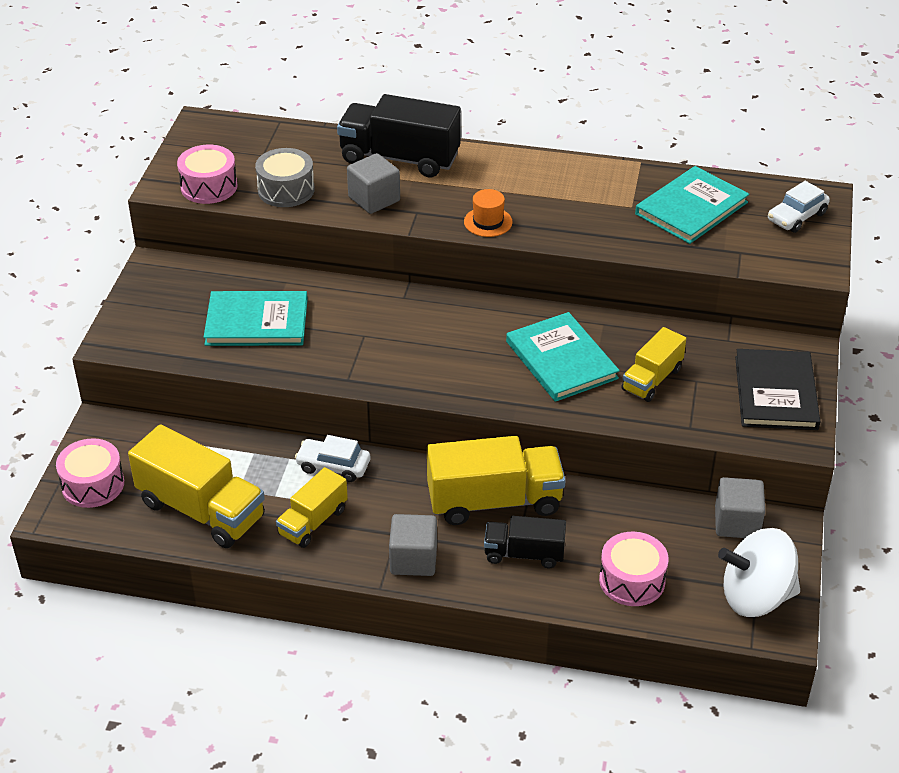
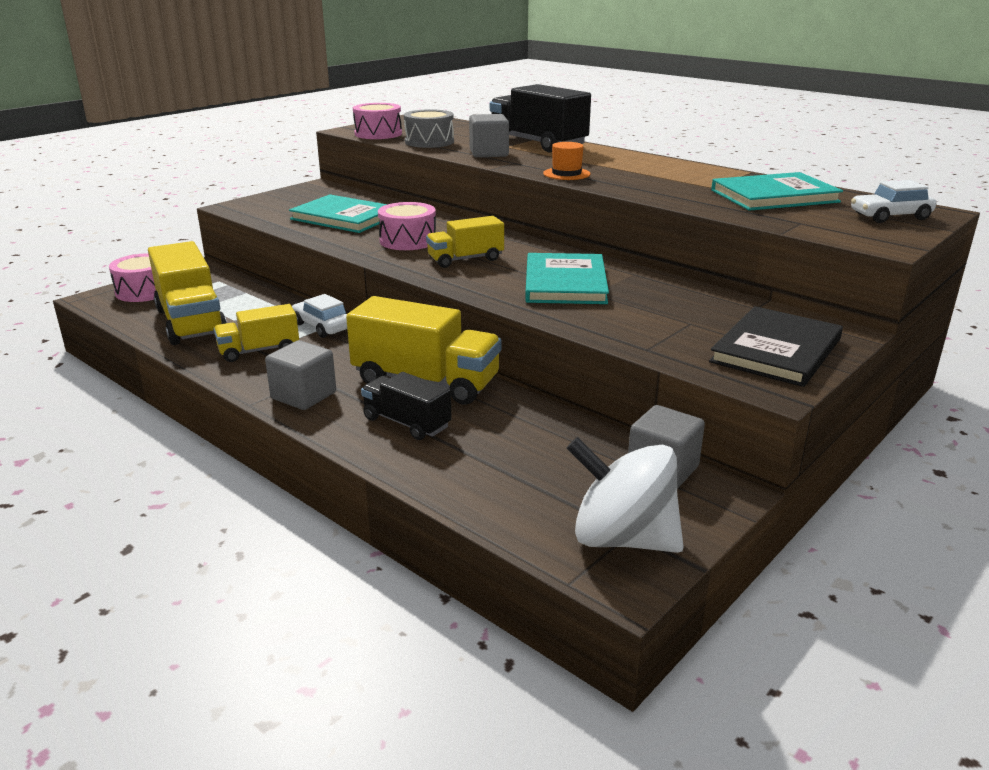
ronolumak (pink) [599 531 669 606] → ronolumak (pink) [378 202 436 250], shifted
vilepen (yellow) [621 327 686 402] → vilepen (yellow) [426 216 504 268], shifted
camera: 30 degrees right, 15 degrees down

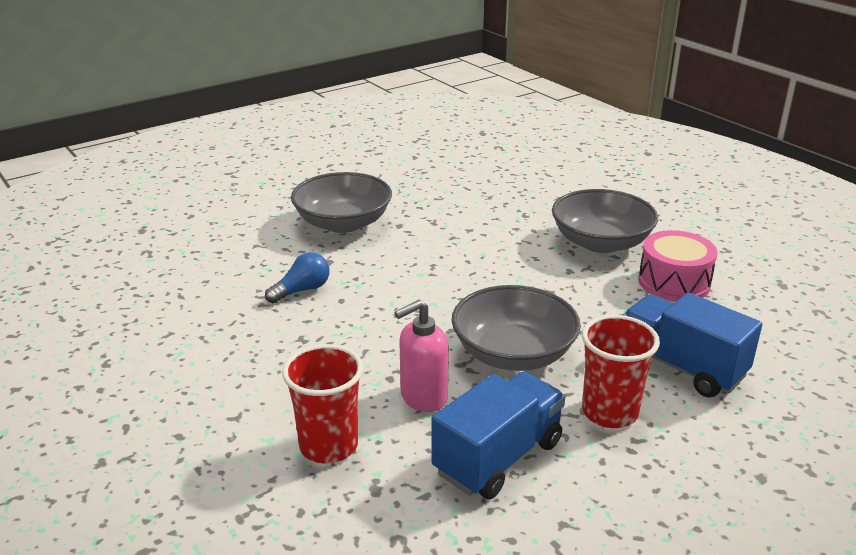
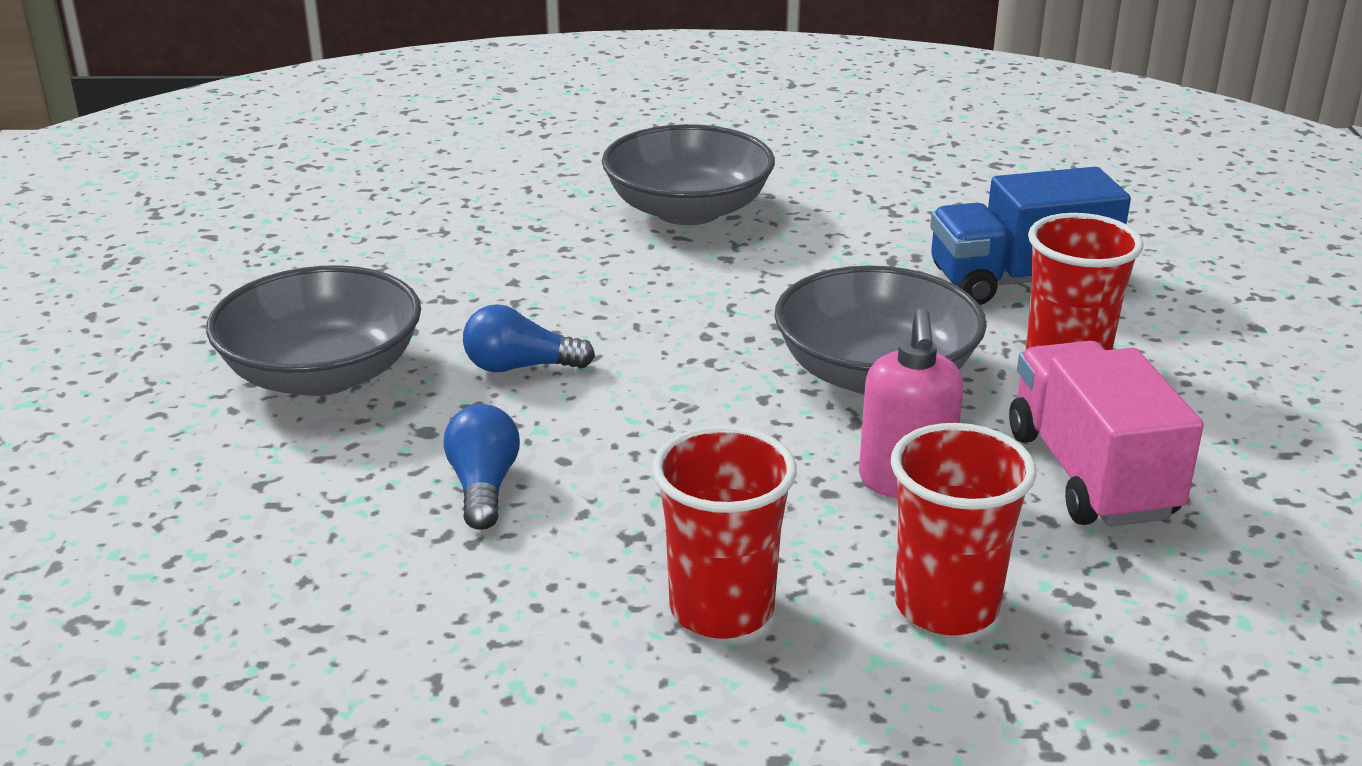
ronolumak (pink) [638 230 718 302] → -
- → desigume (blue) [463 304 595 372]
- → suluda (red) [652 425 797 639]
vilepen (blue) [431 372 565 499] → vilepen (pink) [1009 341 1204 527]
camera: 55 degrees left, 0 degrees up

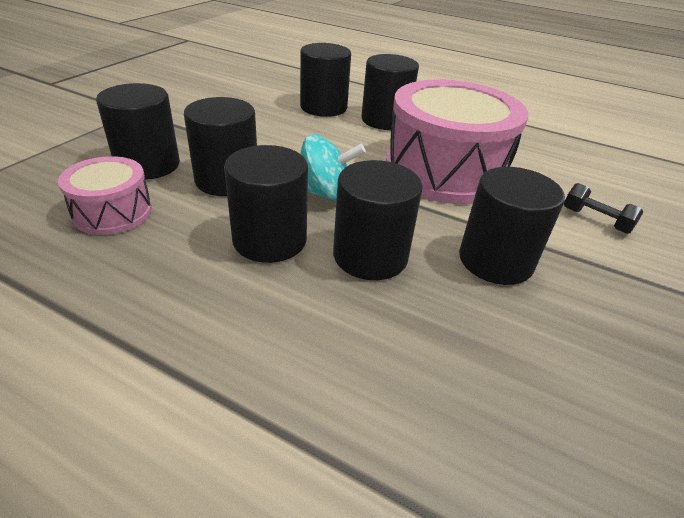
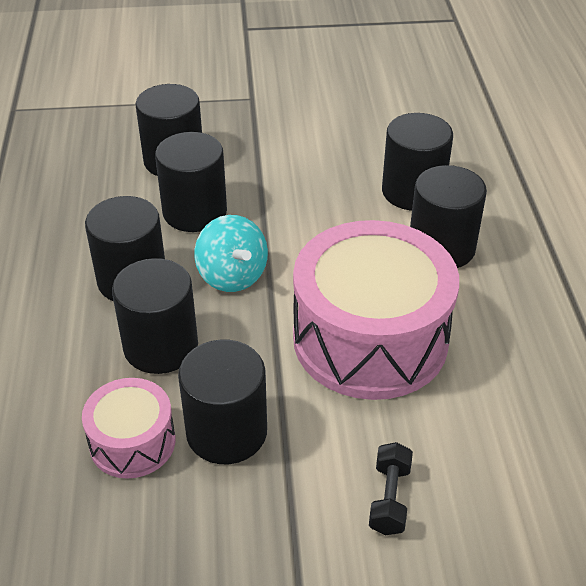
ronolumak (pink) [58 156 152 235] → ronolumak (pink) [82 378 175 479], shifted
camera: 60 degrees right, 5 degrees up

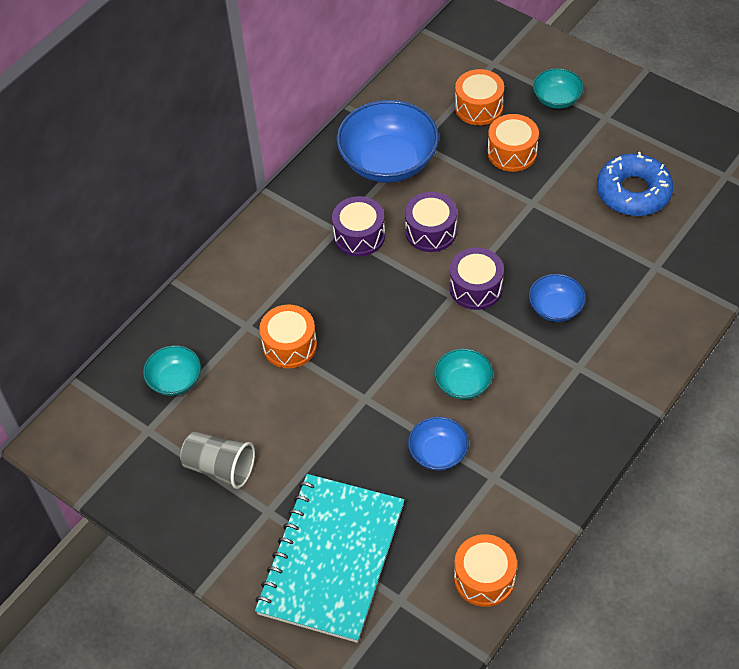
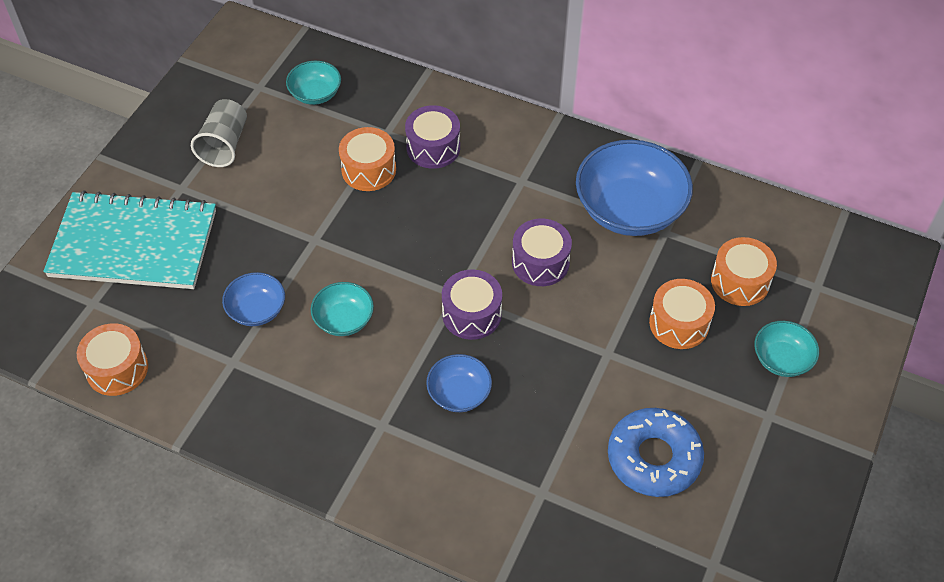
ronolumak (purple) [332 196 385 257] → ronolumak (purple) [405 105 460 169], shifted
camera: 75 degrees right, 0 degrees up

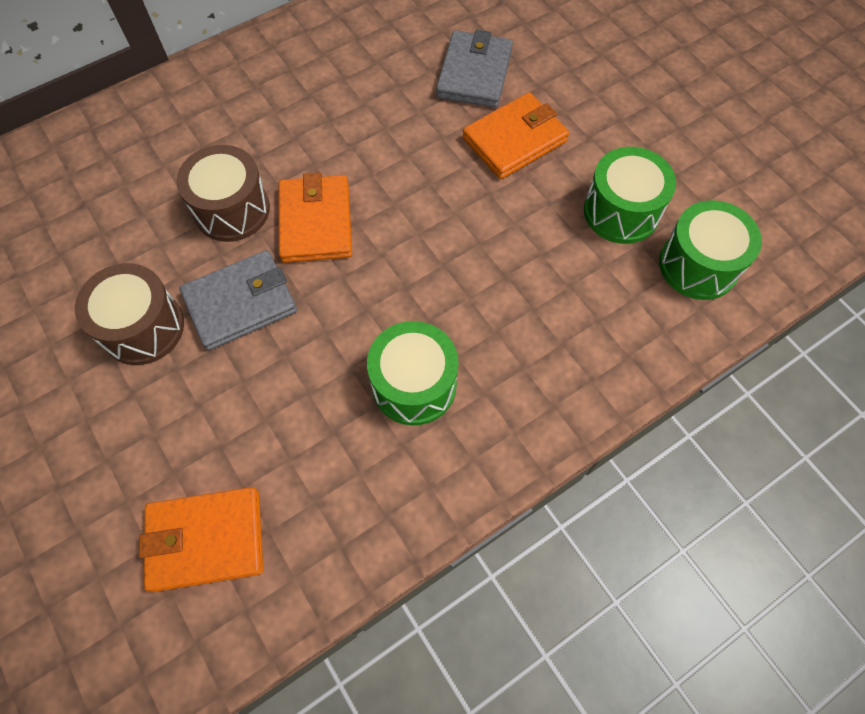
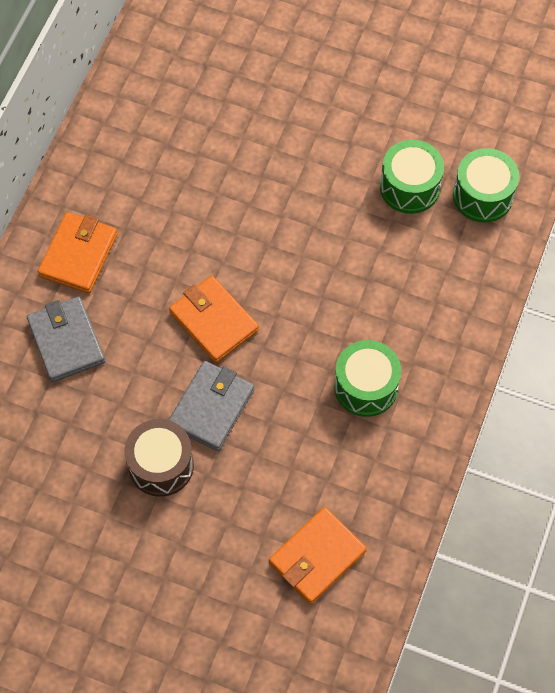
ronolumak (brown) [176 145 270 242] → -
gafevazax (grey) [436 29 513 108] → gafevazax (grey) [27 296 105 382], shifted
gafevazax (orange) [462 92 569 179] → gafevazax (orange) [38 212 118 293], shifted
camera: 35 degrees left, 0 degrees up

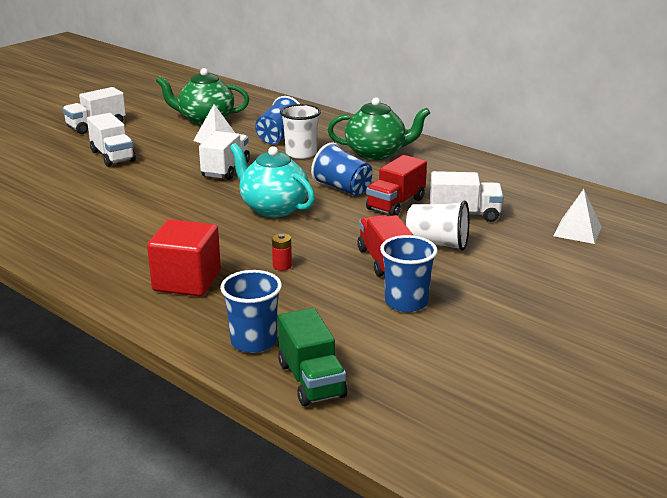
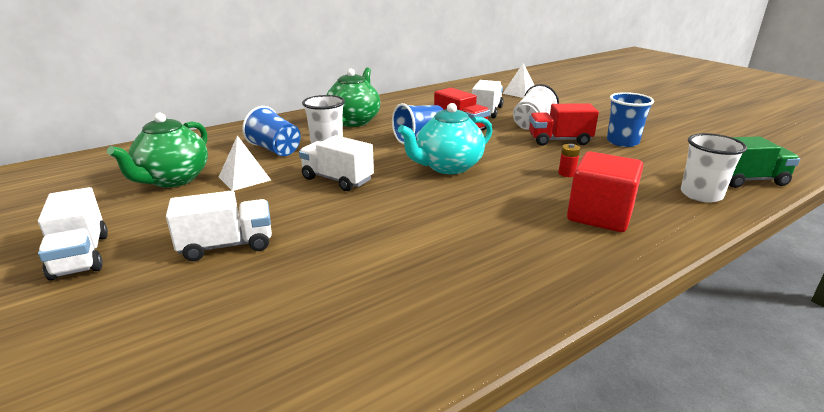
suluda (blue) [220 270 282 353] → suluda (white) [681 133 747 203]
camera: 75 degrees left, 0 degrees up

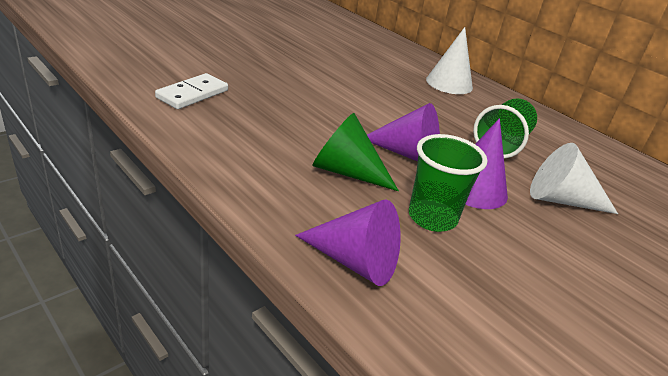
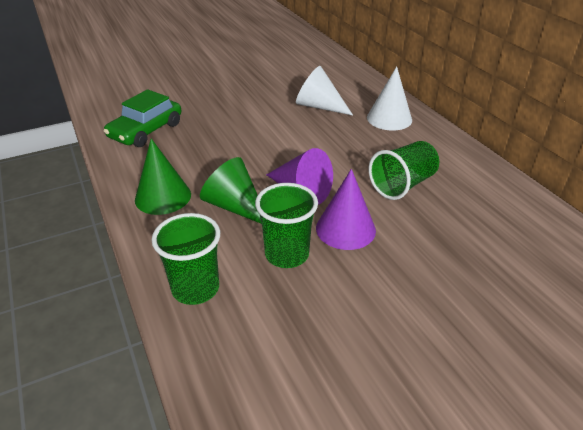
- → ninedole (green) [135 139 191 215]
ninedole (white) [530 143 618 214] → ninedole (white) [296 66 353 116], shifted
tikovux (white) [155 73 228 109] → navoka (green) [104 89 181 147]
ninedole (purple) [295 199 401 286] → suluda (green) [151 213 220 305]
camera: 20 degrees right, 5 degrees up

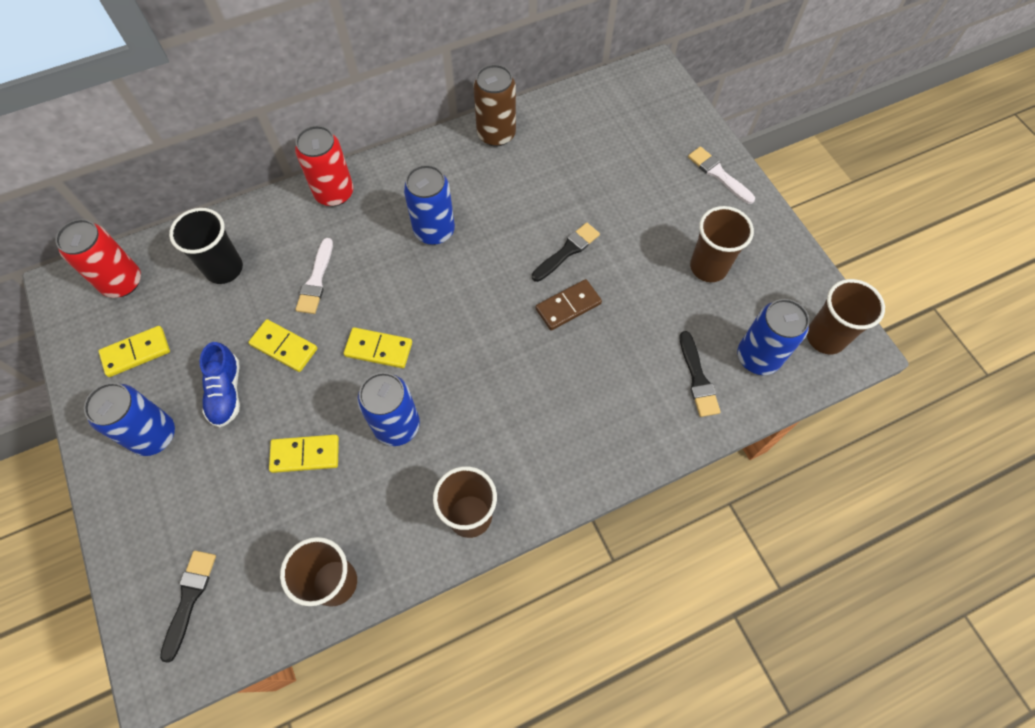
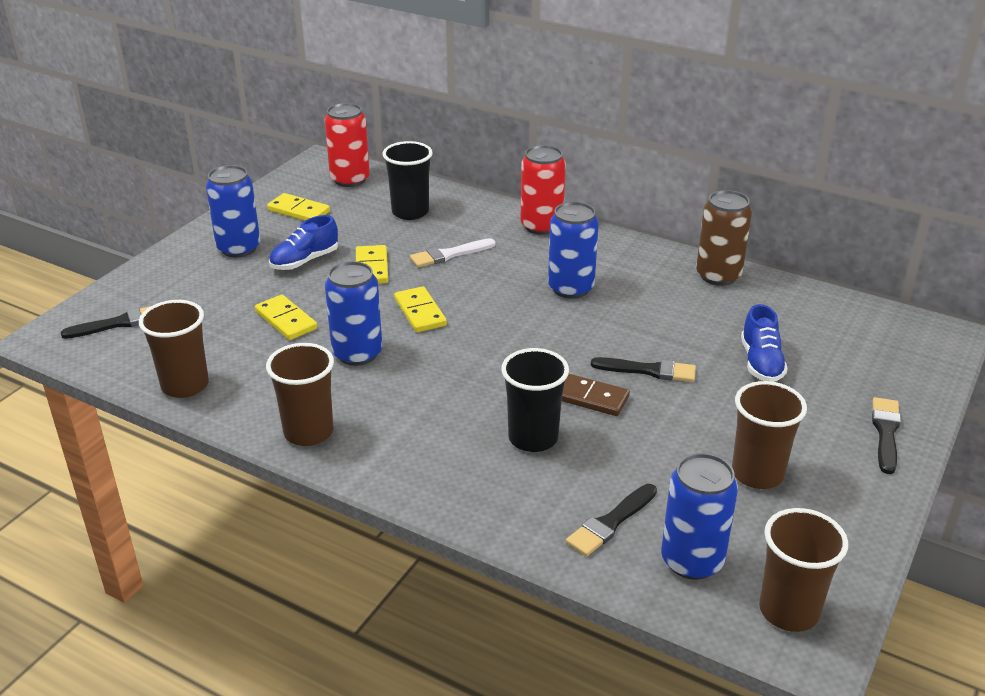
- → suluda (black) [501 348 569 452]
- → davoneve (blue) [741 304 788 382]
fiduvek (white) [688 146 755 204] → fiduvek (black) [872 397 901 474]
camera: 55 degrees right, 30 degrees down

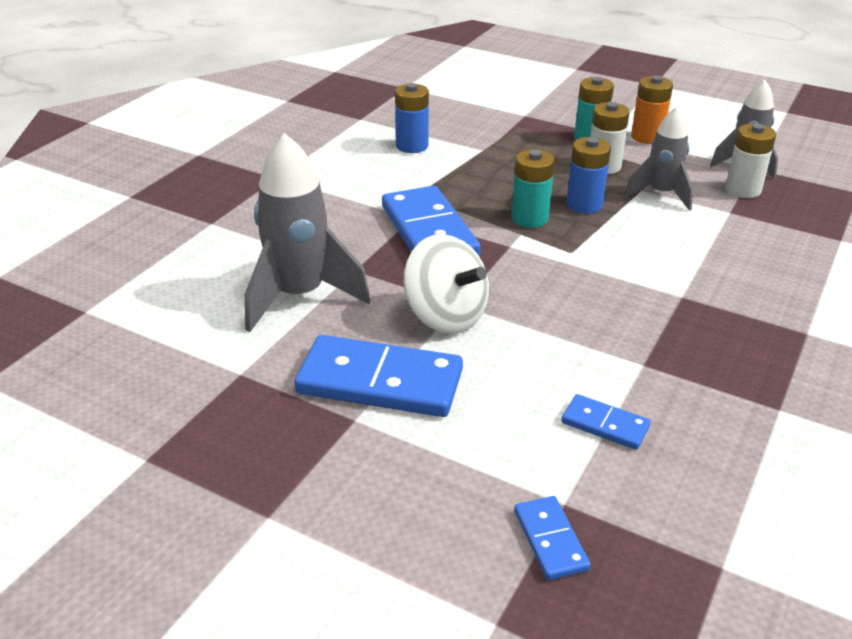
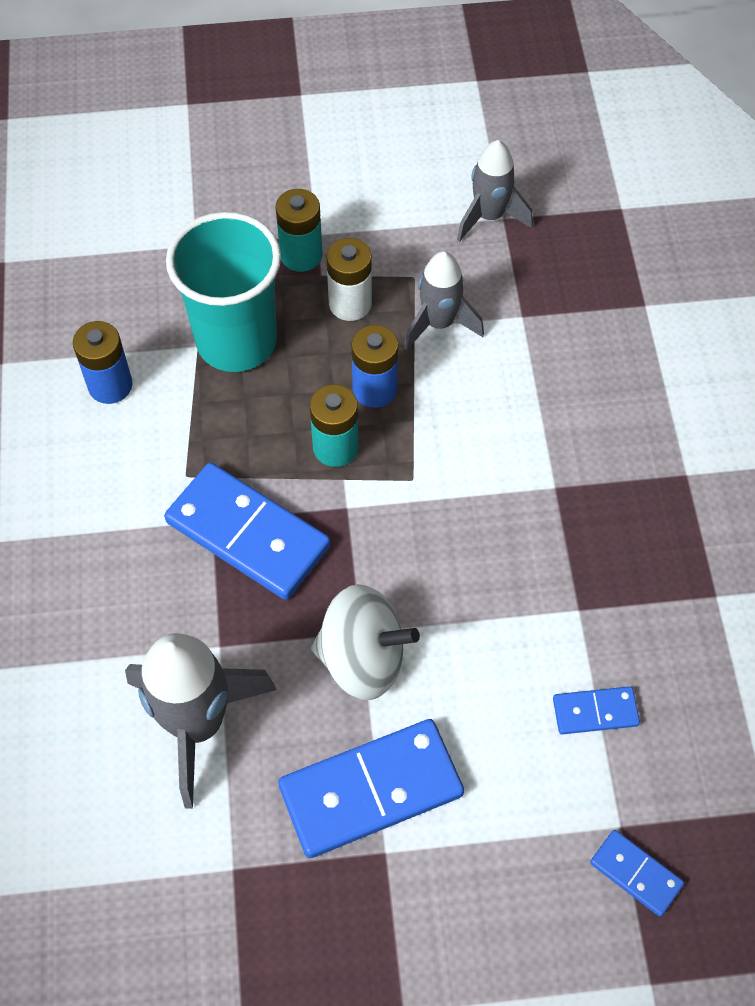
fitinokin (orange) [631 75 673 144] → -
fitinokin (white) [725 123 776 198] → -
- → suluda (turquoise) [166 212 281 372]
camera: 35 degrees left, 25 degrees up

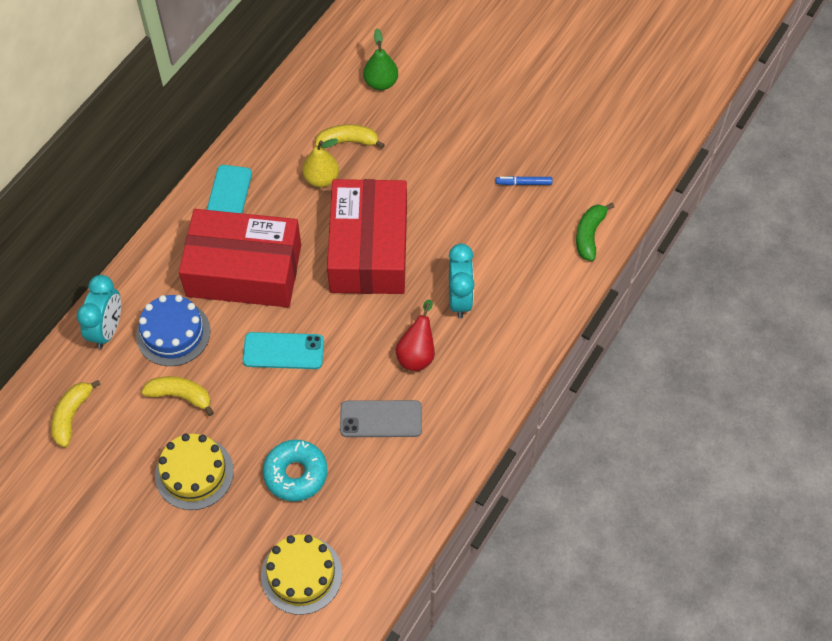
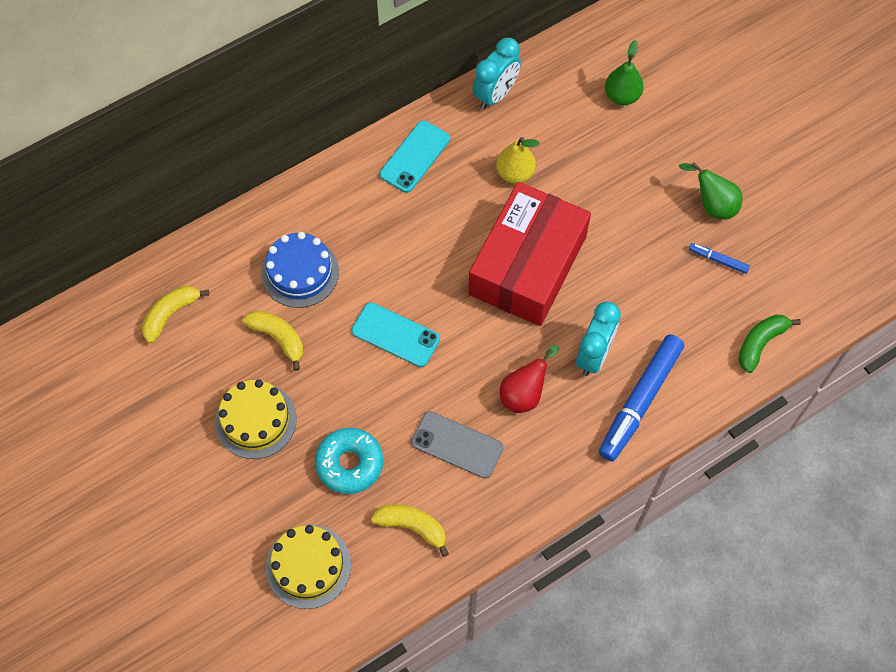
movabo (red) [179 209 301 307] → -
- → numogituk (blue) [599 334 684 462]
- → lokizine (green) [679 162 742 220]
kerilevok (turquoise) [77 275 121 349] → kerilevok (turquoise) [473 38 521 109], shifted
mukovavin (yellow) [315 124 385 149] → mukovavin (yellow) [371 504 449 557], shifted
camera: 25 degrees right, 5 degrees up

